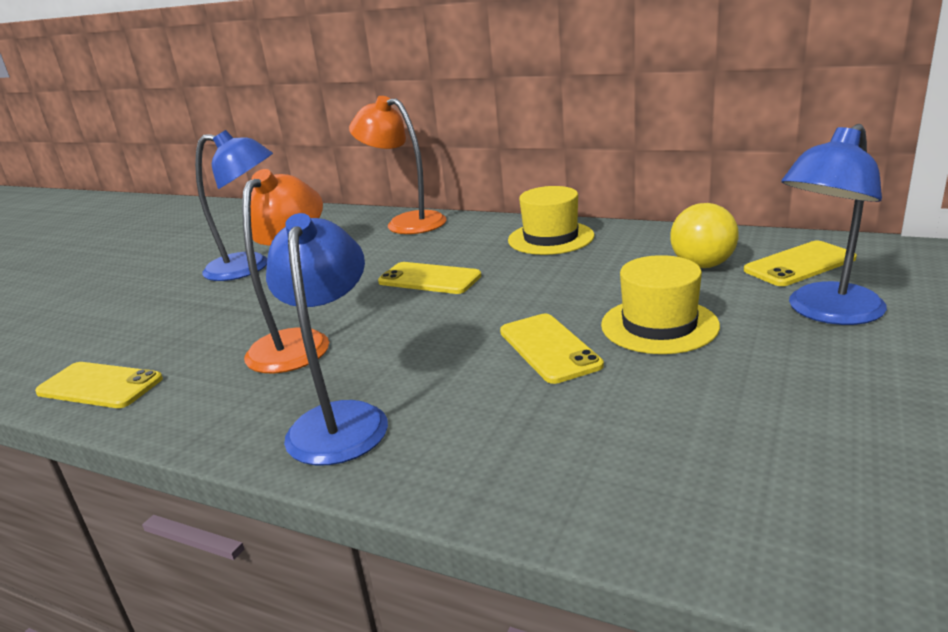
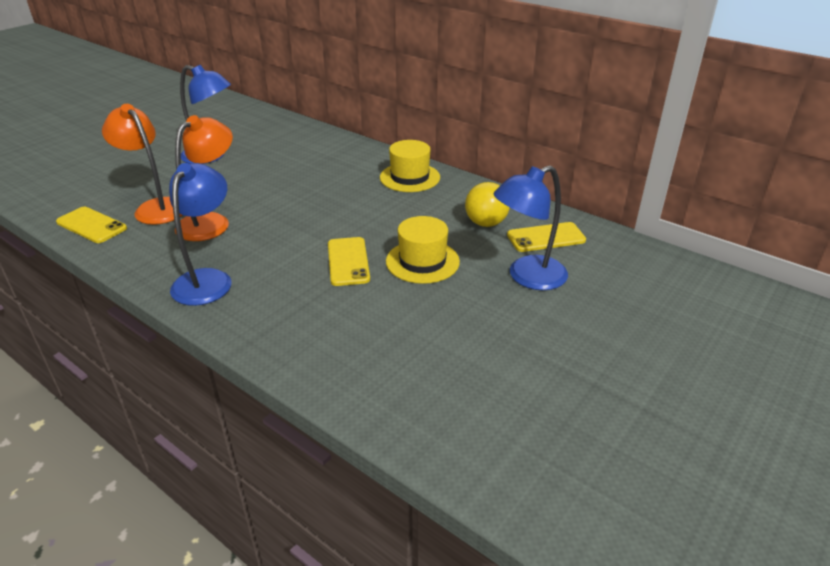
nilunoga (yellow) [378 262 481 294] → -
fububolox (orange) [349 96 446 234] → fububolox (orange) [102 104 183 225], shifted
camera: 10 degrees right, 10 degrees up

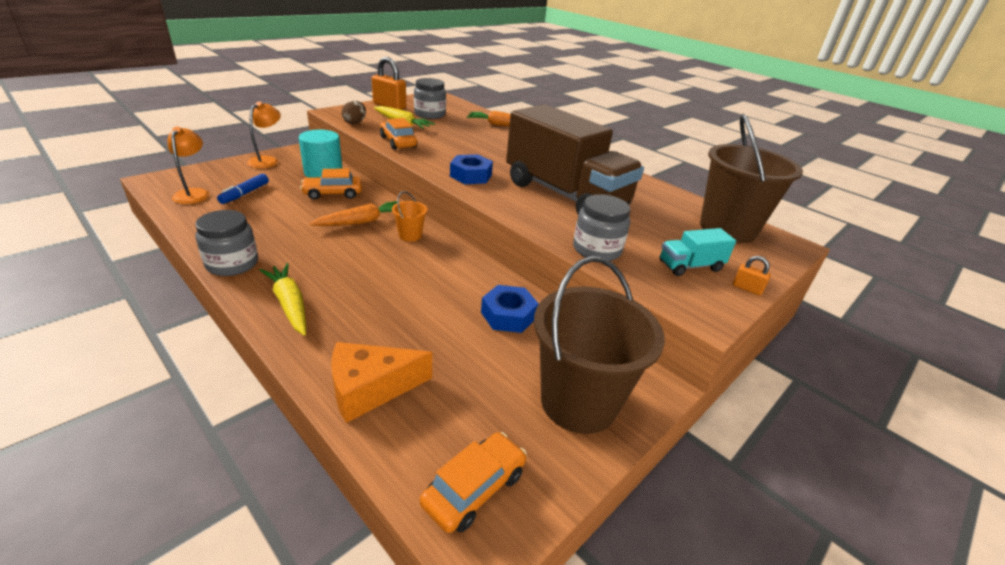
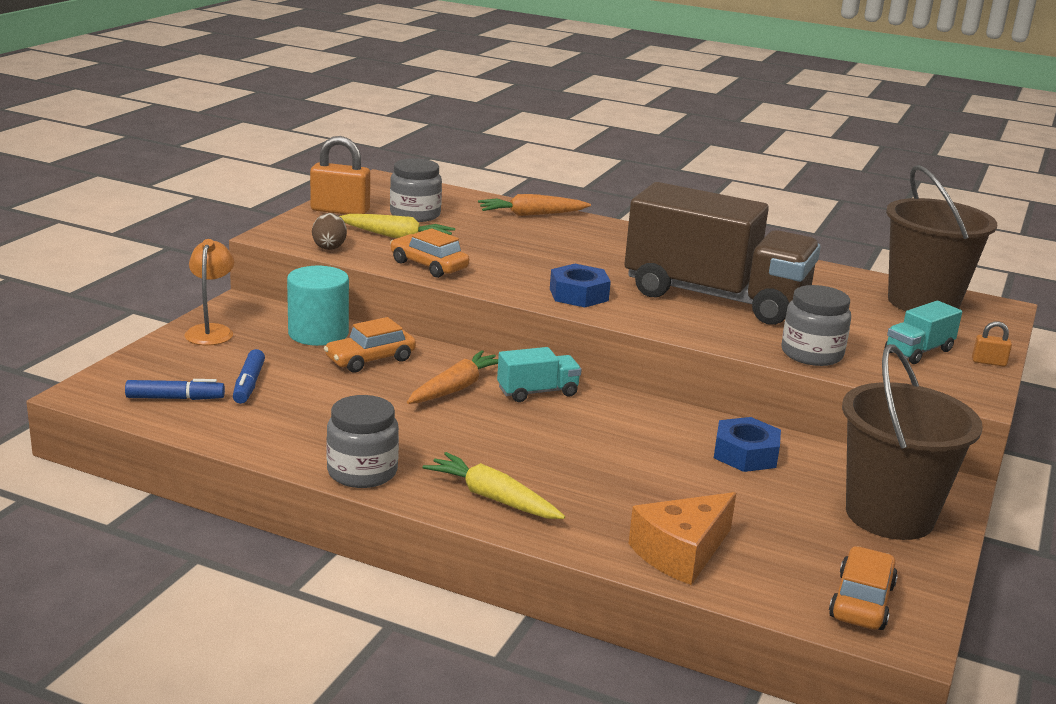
fububolox (orange) [168 126 210 204] → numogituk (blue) [125 379 225 400]
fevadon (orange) [392 191 427 242] → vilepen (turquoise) [497 347 581 402]
camera: 20 degrees left, 10 degrees down

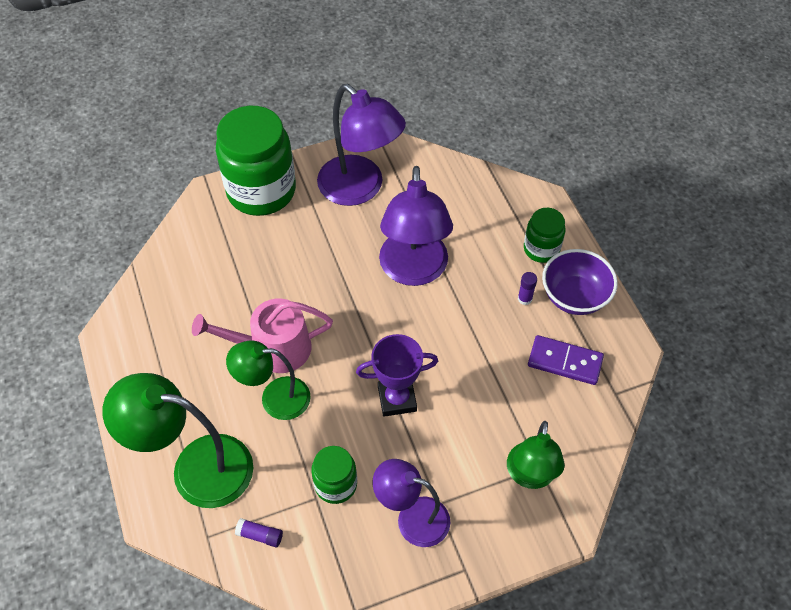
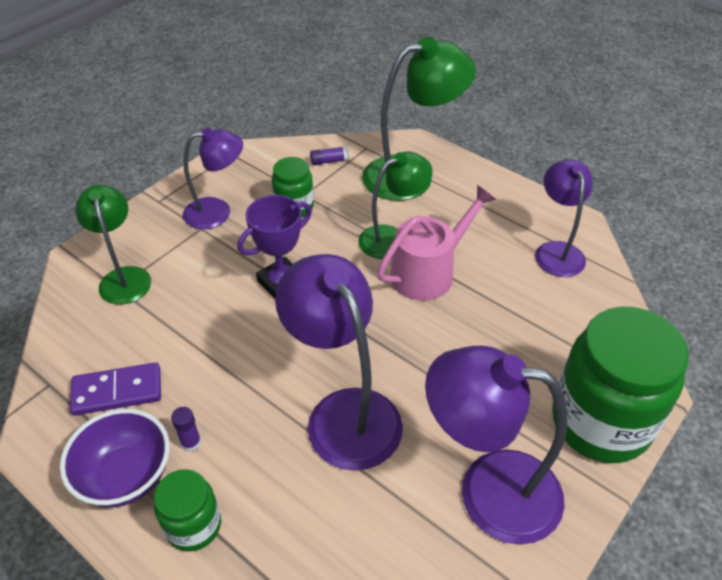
- → fububolox (purple) [535 159 593 277]
camera: 150 degrees right, 10 degrees down

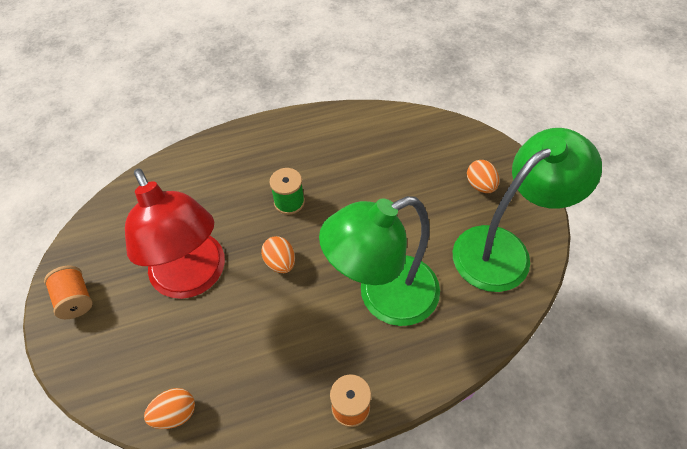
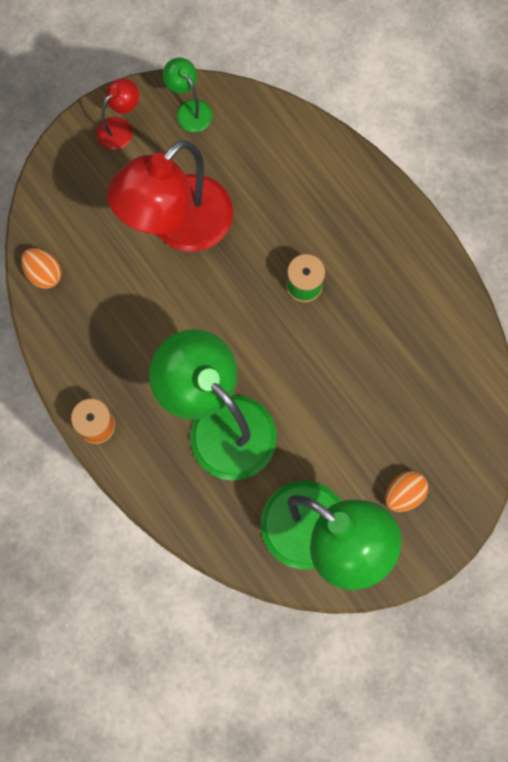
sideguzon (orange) [261 236 295 273] → -
- → fububolox (green) [163 58 212 132]
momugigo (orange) [44 266 93 319] → fububolox (red) [97 78 139 150]
camera: 70 degrees right, 20 degrees up

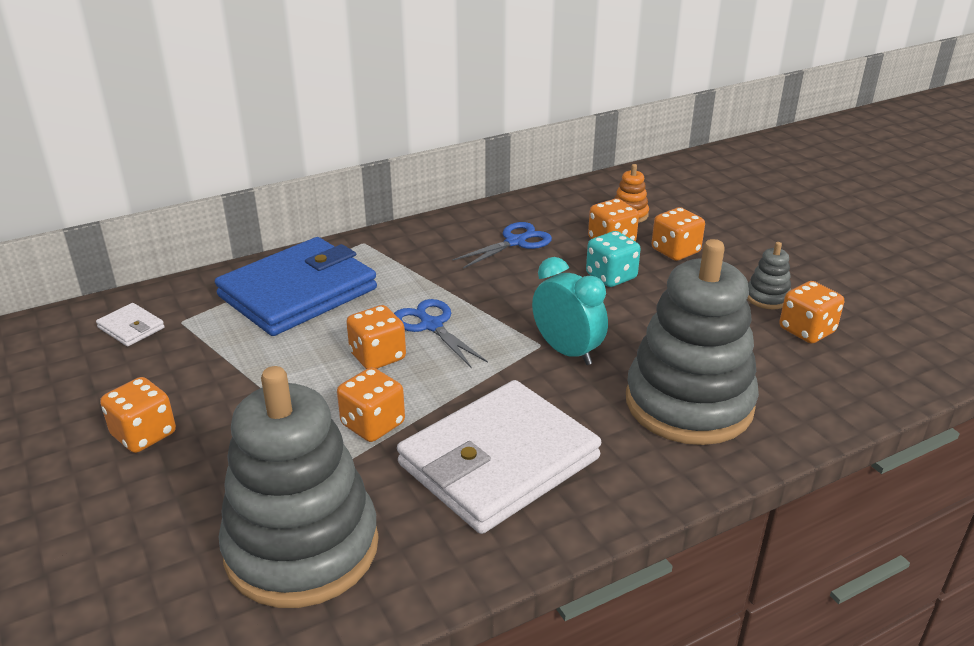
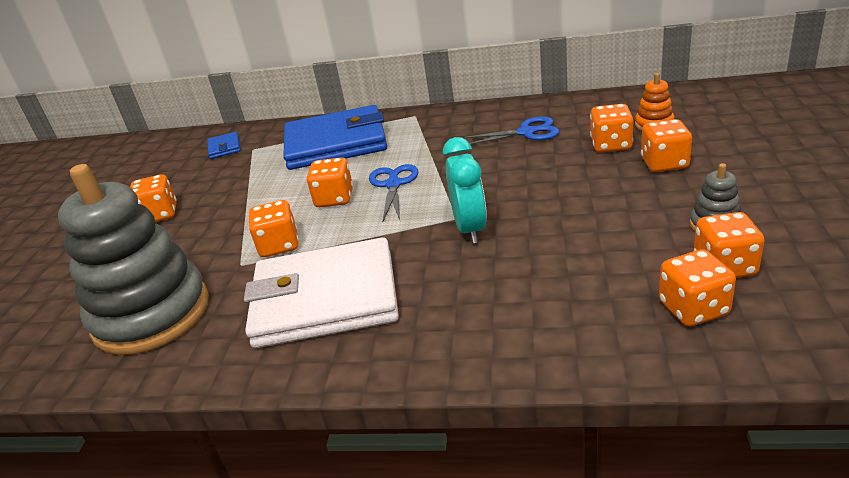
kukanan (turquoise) [586 231 641 287] → -
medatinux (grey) [626 239 759 445] → -
- → kukanan (orange) [659 249 736 327]
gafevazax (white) [96 303 165 346] → gafevazax (blue) [207 132 240 159]
camera: 40 degrees right, 0 degrees up

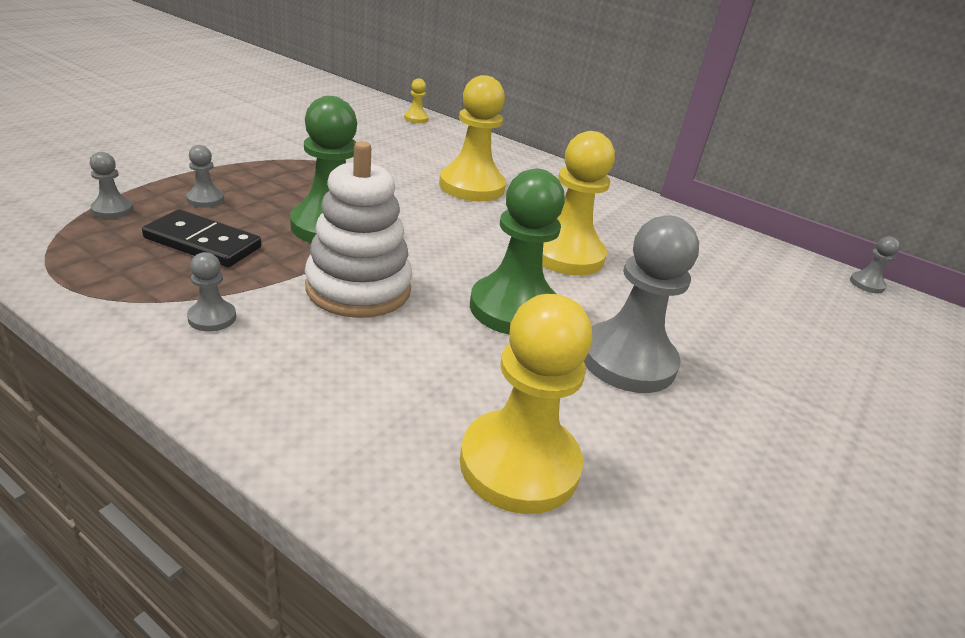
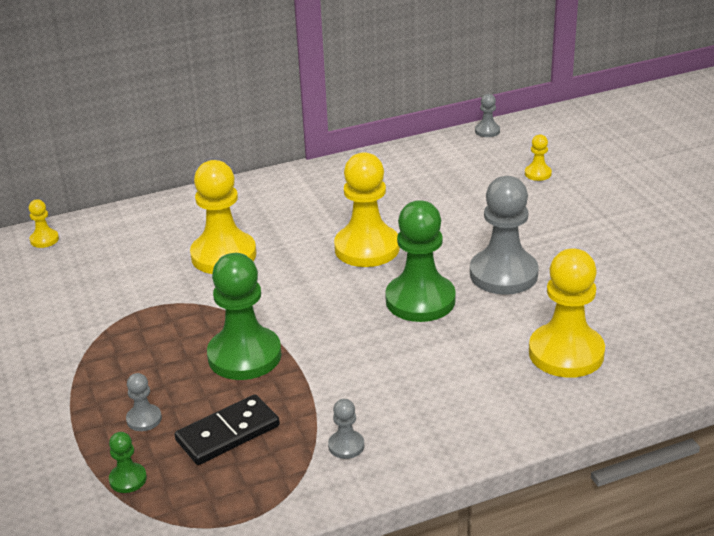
medatinux (white) [305 141 412 318] → -
- → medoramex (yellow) [525 134 552 181]
medoramex (grey) [90 152 133 219] → medoramex (green) [109 432 147 493]
camera: 50 degrees left, 0 degrees up

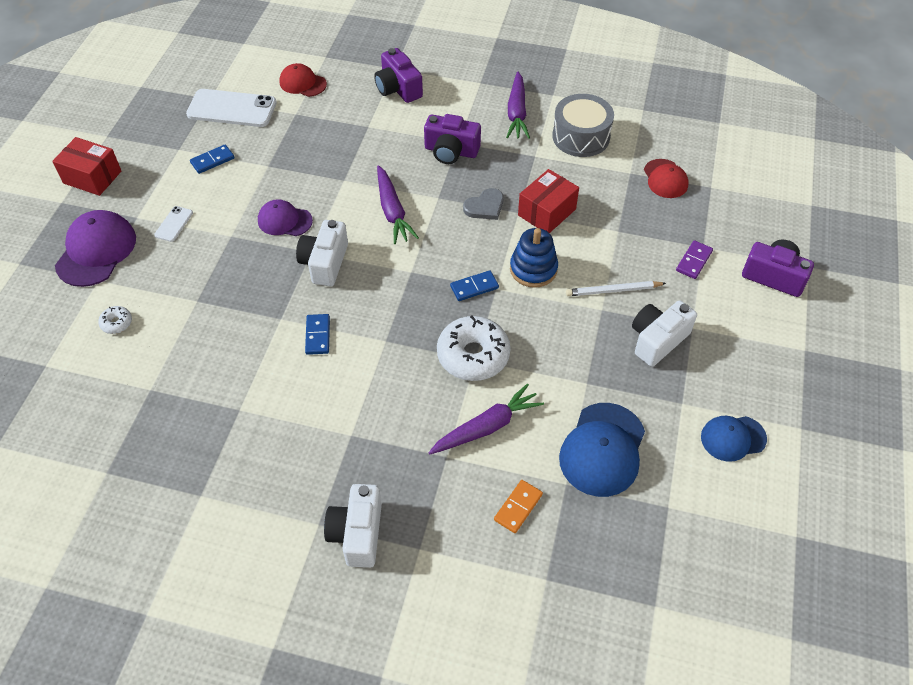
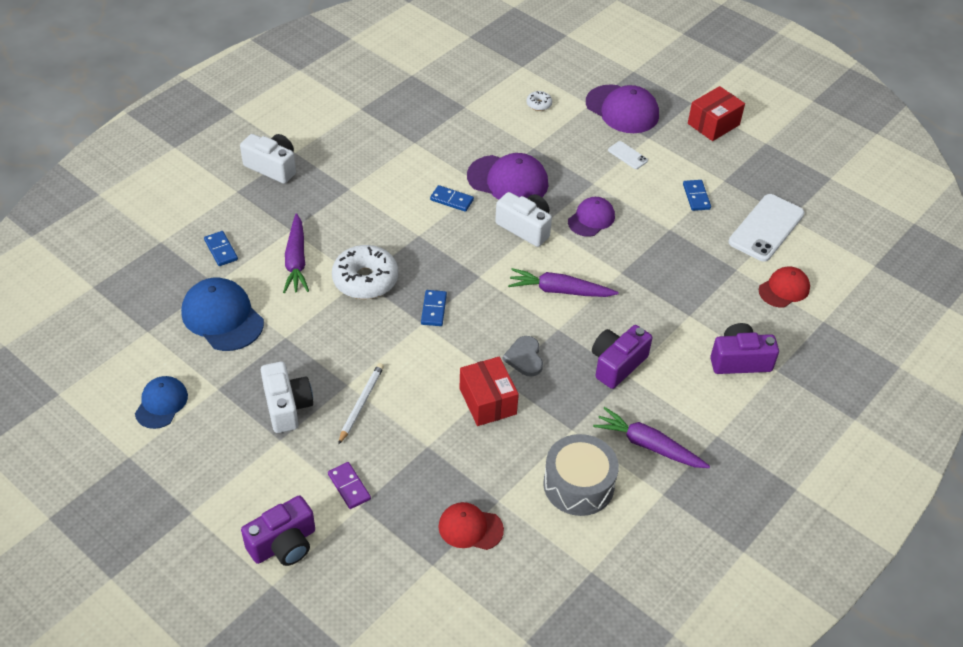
medatinux (blue) [510 228 558 288] → -
- → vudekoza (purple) [467 153 548 200]
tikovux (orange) [494 480 543 533] → tikovux (blue) [204 231 238 266]
camera: 115 degrees right, 5 degrees down

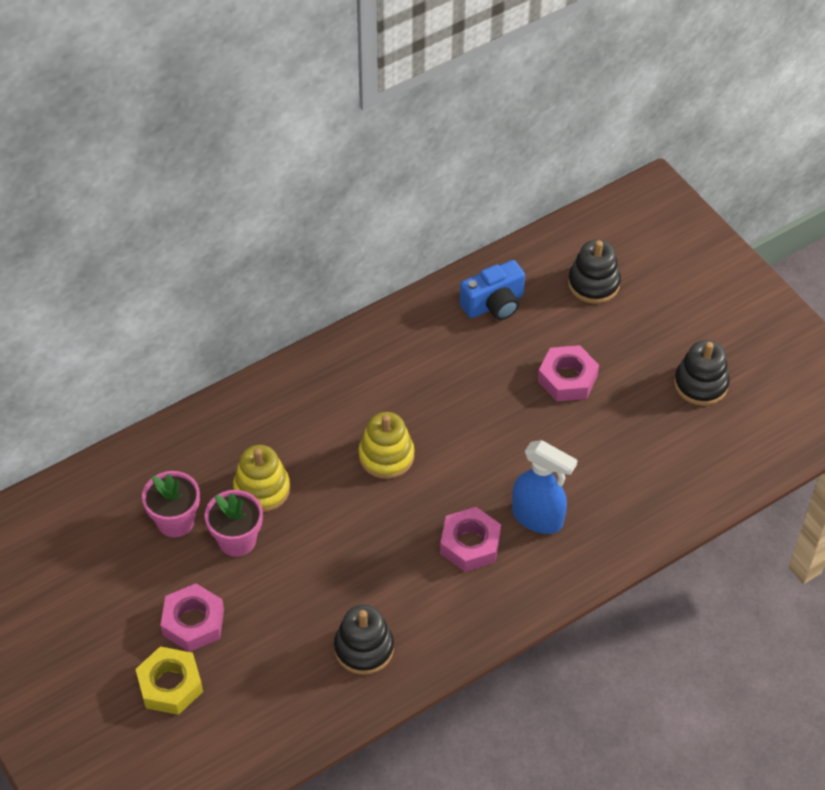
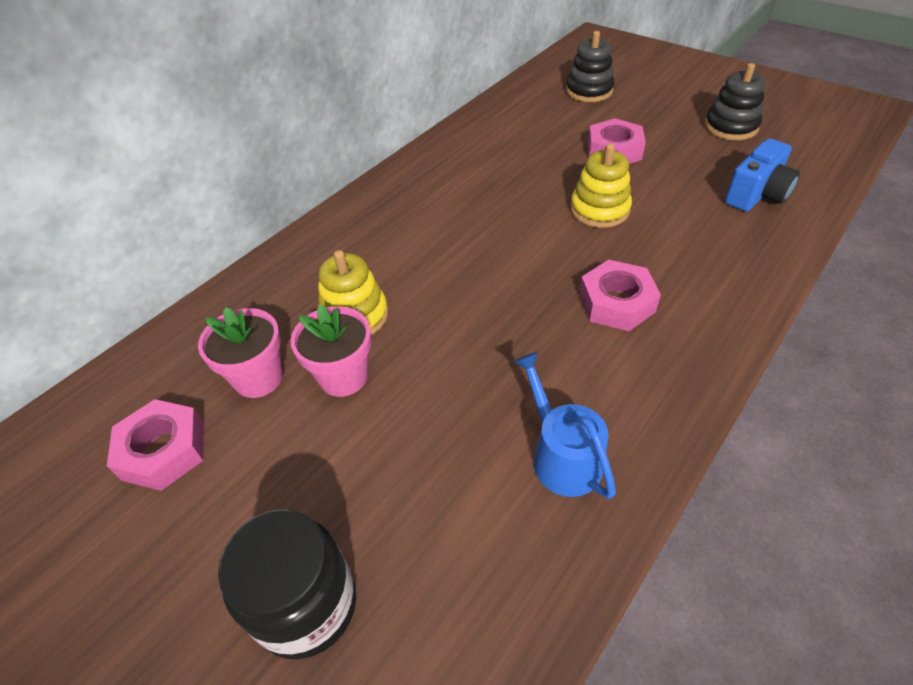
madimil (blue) [512 440 578 534] → -
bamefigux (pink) [161 584 224 652] → bamefigux (pink) [107 399 204 491], shifted
medatinux (yellow) [359 412 414 479] → medatinux (yellow) [570 143 632 228], shifted
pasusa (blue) [460 260 525 320] → pasusa (blue) [725 138 800 212], shifted
bamefigux (yellow) [136 646 203 715] → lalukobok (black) [218 509 356 659]
medatinux (black) [334 604 394 675] → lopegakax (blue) [513 352 616 499]
camera: 15 degrees left, 5 degrees down

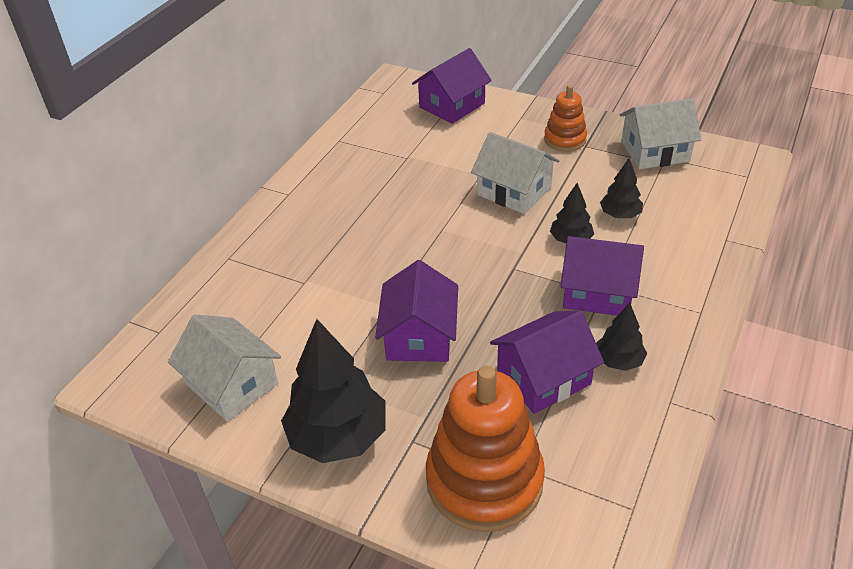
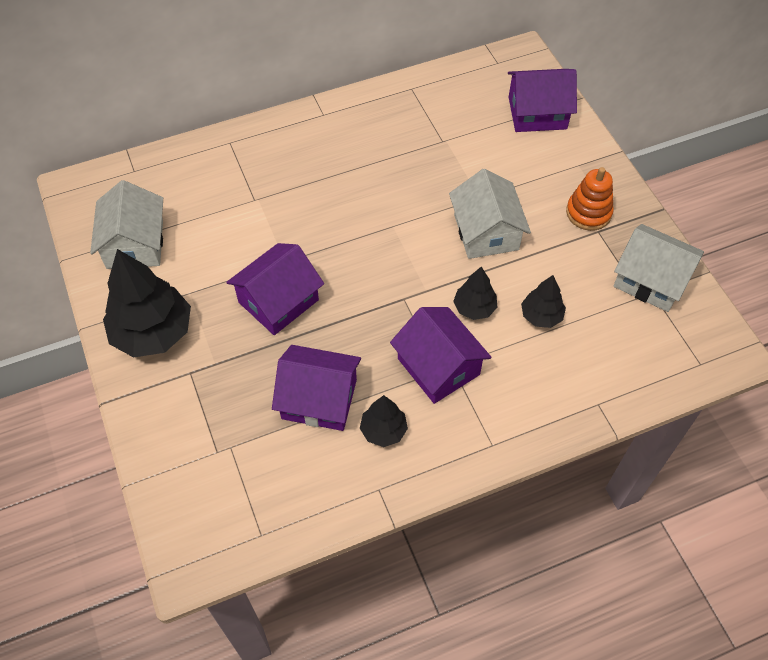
medatinux (orange) [426 366 545 532] → -
camera: 40 degrees right, 15 degrees up

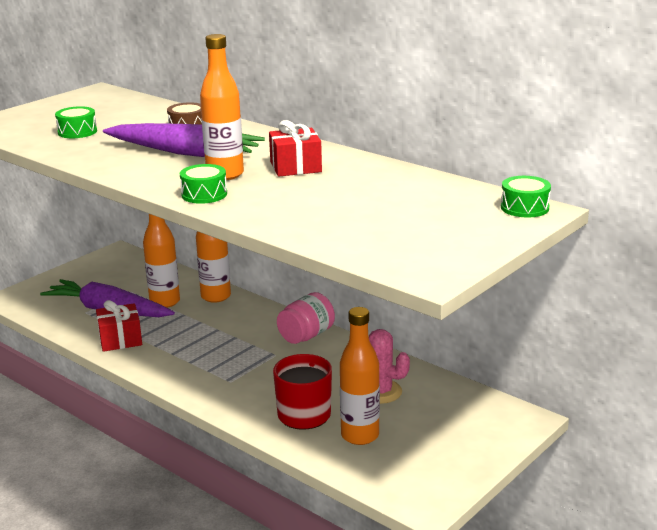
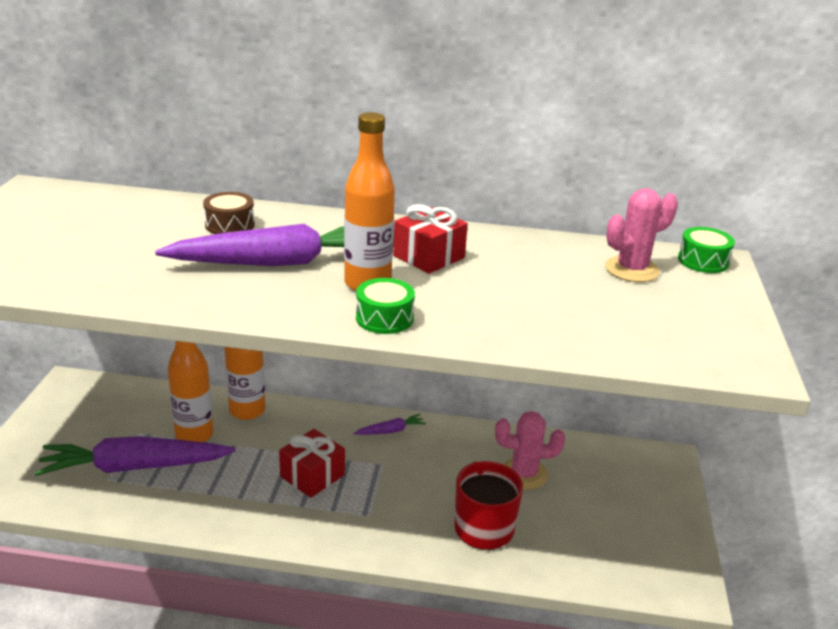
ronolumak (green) [55 106 97 138] → -
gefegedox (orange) [340 307 380 445] → -
- → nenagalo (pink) [605 188 678 282]
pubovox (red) [96 300 142 352] → pubovox (red) [279 429 345 498], shifted
lalukobok (pink) [277 292 335 344] → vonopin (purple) [354 414 426 435]
camera: 35 degrees left, 5 degrees up

